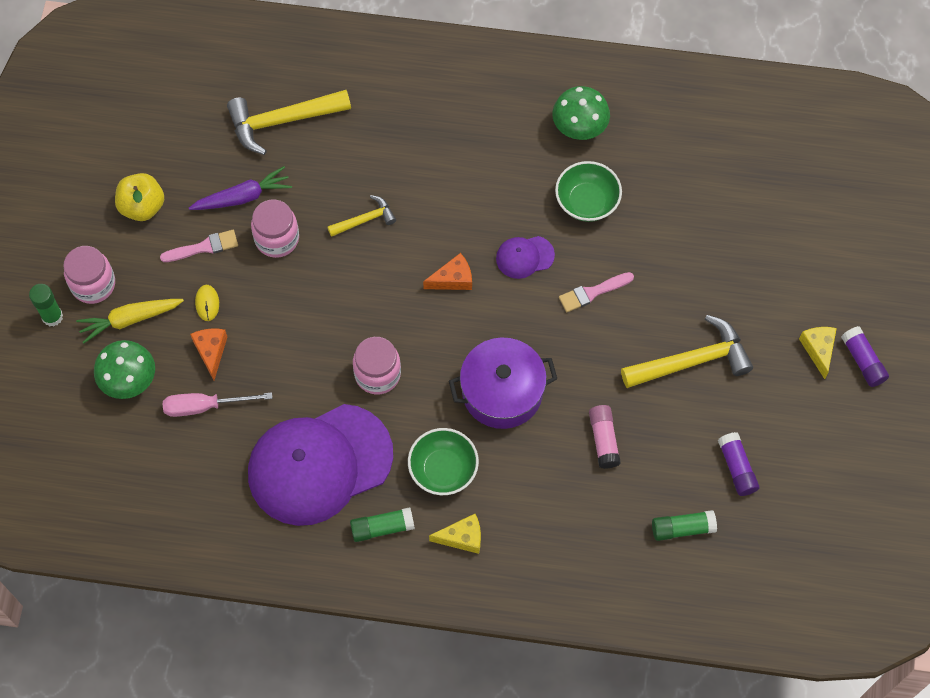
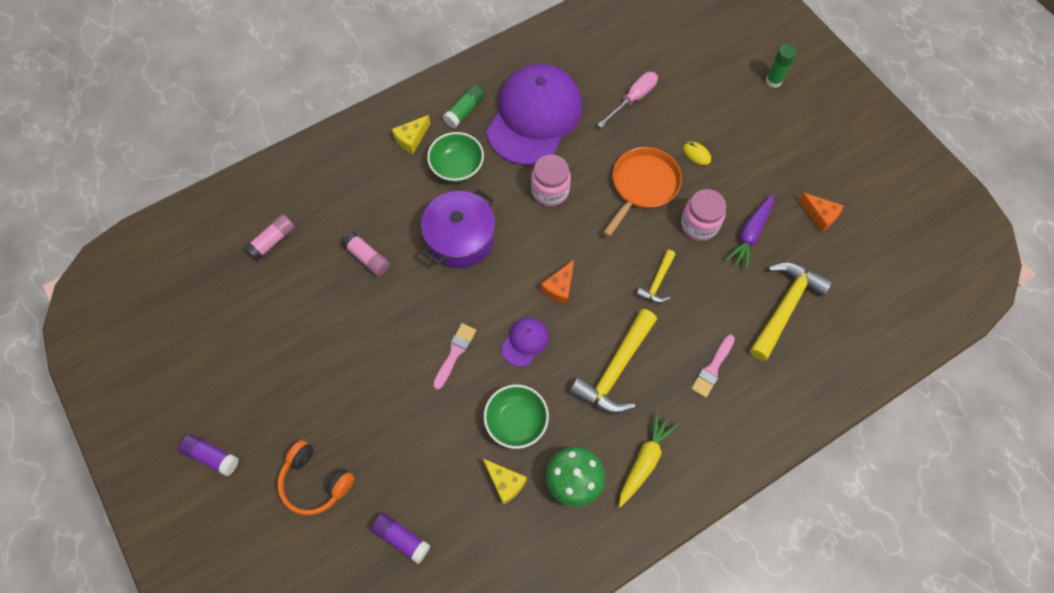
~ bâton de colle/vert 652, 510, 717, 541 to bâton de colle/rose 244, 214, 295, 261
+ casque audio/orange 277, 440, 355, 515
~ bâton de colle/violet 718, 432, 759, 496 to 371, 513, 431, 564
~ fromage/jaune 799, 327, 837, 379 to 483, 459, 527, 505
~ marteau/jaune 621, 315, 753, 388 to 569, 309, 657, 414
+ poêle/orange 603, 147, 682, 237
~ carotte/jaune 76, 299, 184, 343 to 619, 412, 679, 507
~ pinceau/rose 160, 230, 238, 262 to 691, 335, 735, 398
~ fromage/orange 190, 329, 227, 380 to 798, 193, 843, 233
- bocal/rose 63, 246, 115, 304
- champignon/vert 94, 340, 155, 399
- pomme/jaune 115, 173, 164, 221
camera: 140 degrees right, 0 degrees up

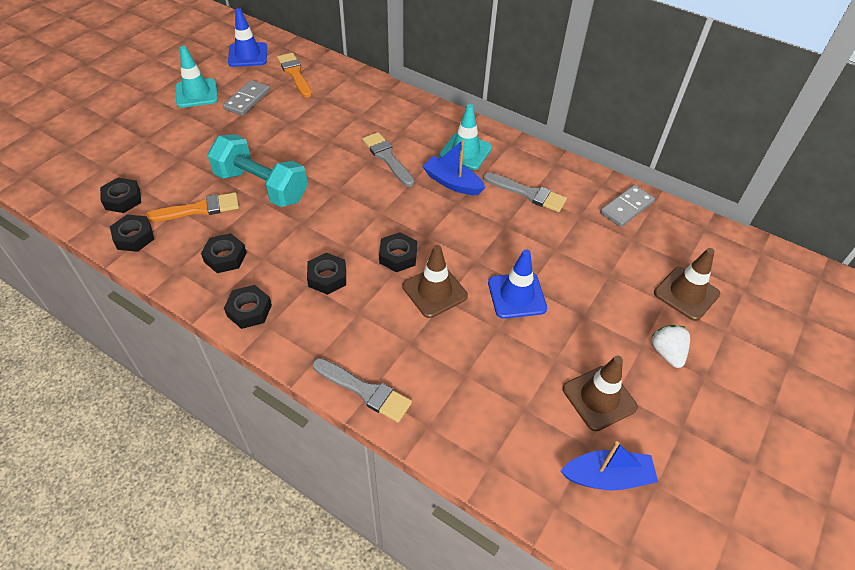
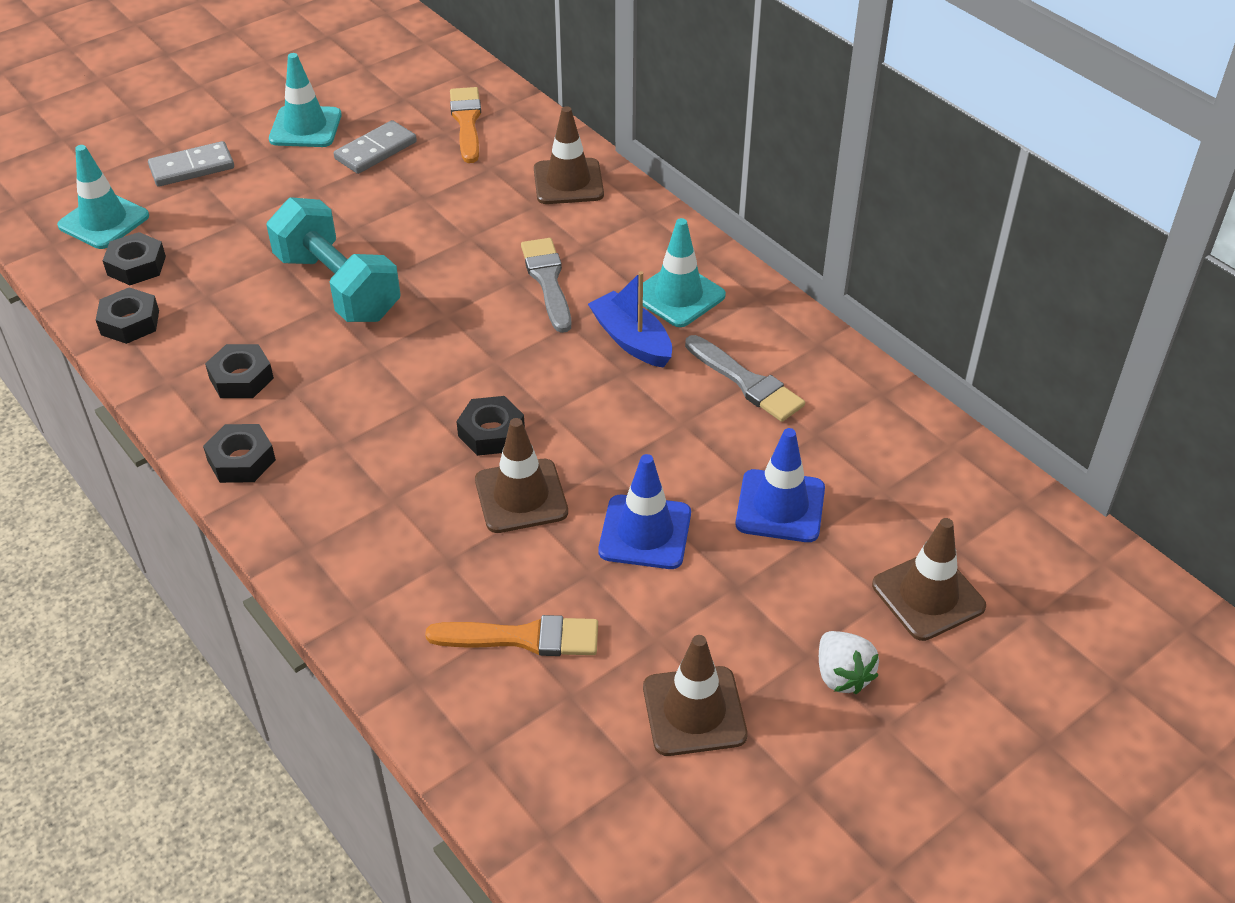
+ cône de chantier/turquoise 57, 145, 149, 249
~ domino/gris 600, 185, 655, 227 to 148, 141, 234, 187
~ pinceau/orange 145, 192, 239, 222 to 425, 615, 598, 656
+ cône de chantier/marron 534, 106, 604, 204
~ cône de chantier/bleu 228, 8, 267, 67 to 735, 428, 825, 542
~ fraise/blanc 651, 325, 690, 368 = 819, 631, 879, 694 150 degrees clockwise
- écrou/noir 307, 253, 346, 295
- pinceau/gris 313, 358, 412, 422
- bateau/bleu 561, 441, 658, 491
camera: 20 degrees right, 5 degrees down

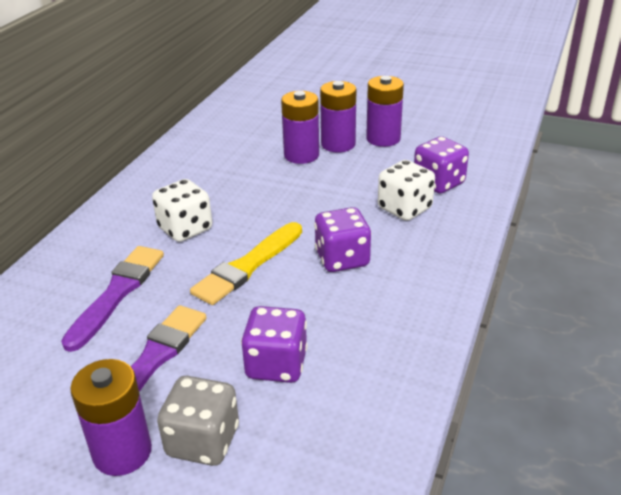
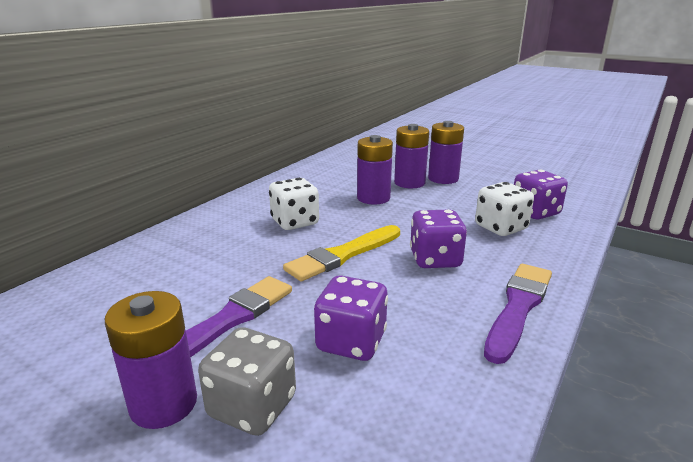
~ pile/violet 366, 76, 404, 147 to 357, 135, 393, 204
~ pinceau/violet 61, 246, 164, 352 to 484, 264, 552, 364
camera: 10 degrees right, 10 degrees down

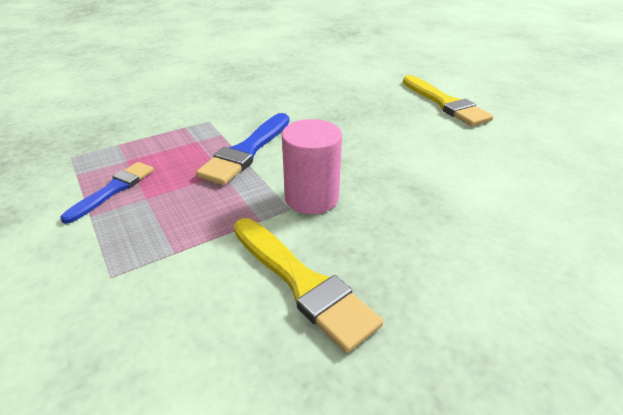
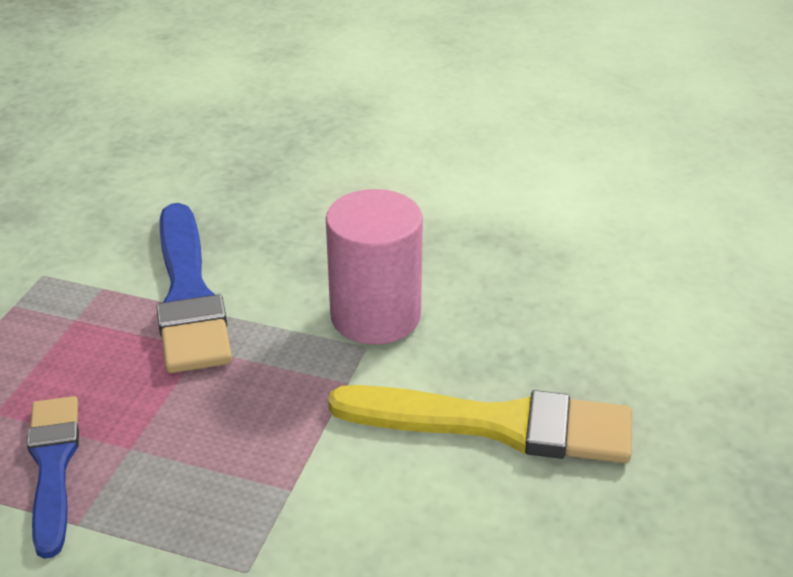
- pinceau/jaune 403, 75, 493, 126
camera: 40 degrees left, 0 degrees up

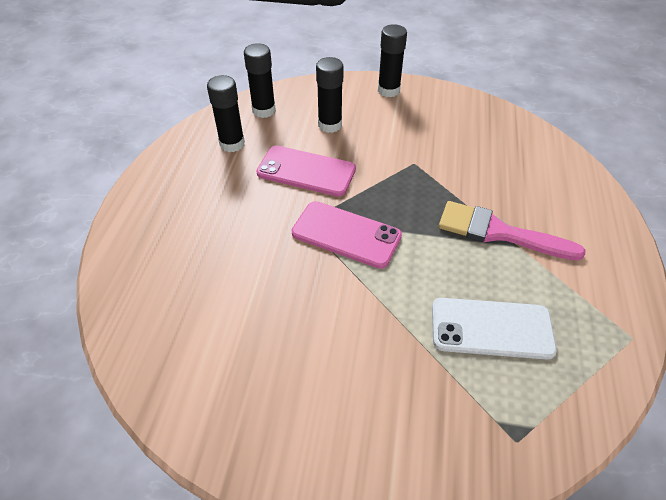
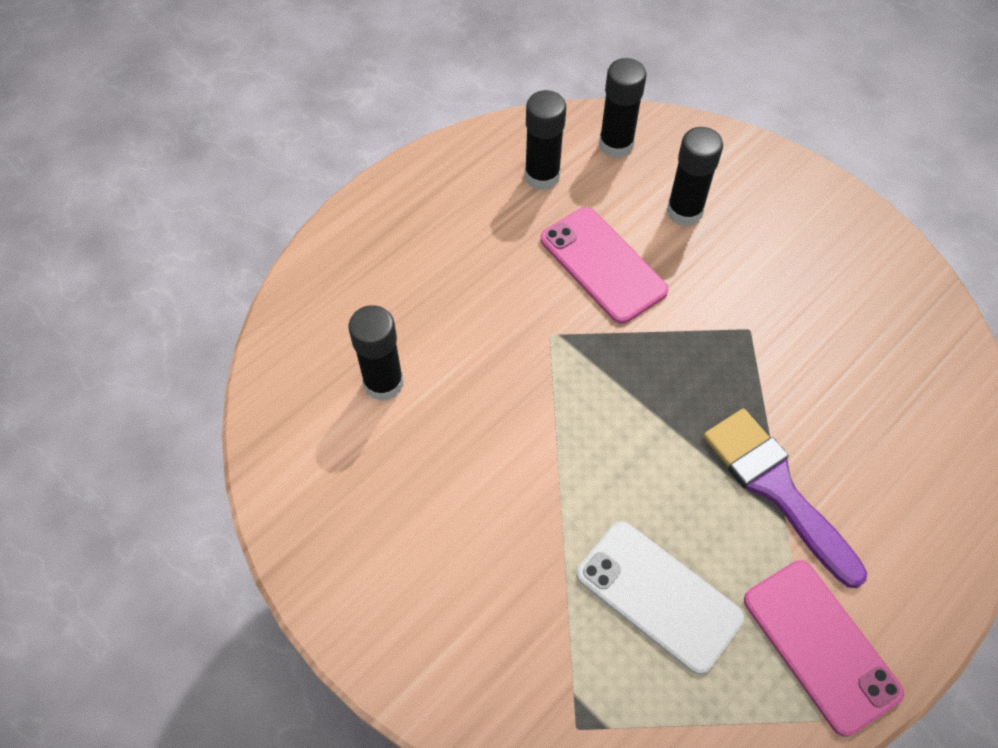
~ bâton de colle/noir 378, 24, 407, 97 to 348, 305, 404, 401
~ pinceau/rose 439, 201, 586, 261 to pinceau/violet 703, 409, 867, 588
~ téléphone/rose 292, 201, 402, 269 to 744, 560, 904, 737
camera: 35 degrees right, 10 degrees up

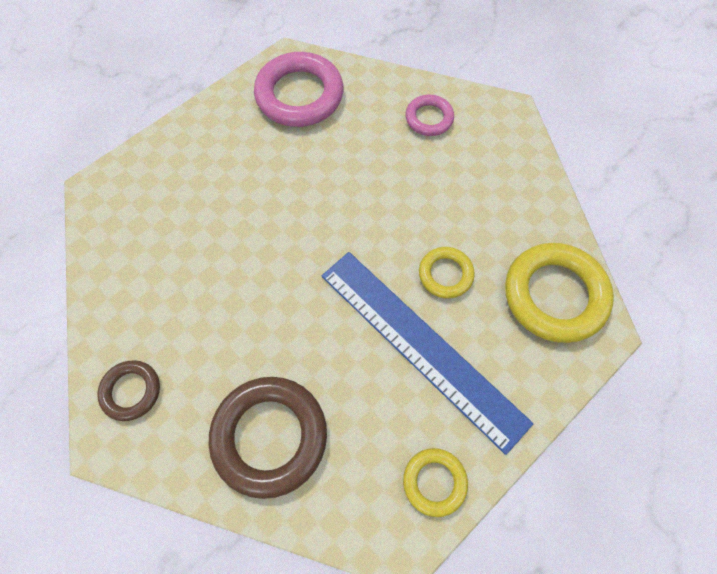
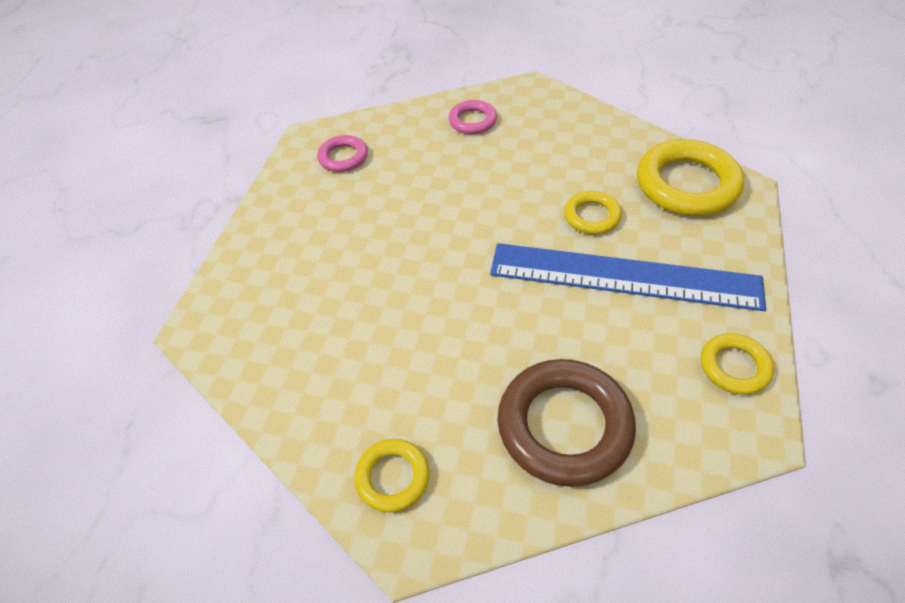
~ anneau/rose 254, 52, 343, 127 = 317, 135, 368, 172 x0.54
~ anneau/marron 97, 360, 160, 421 to anneau/jaune 354, 439, 430, 513
camera: 30 degrees left, 15 degrees down

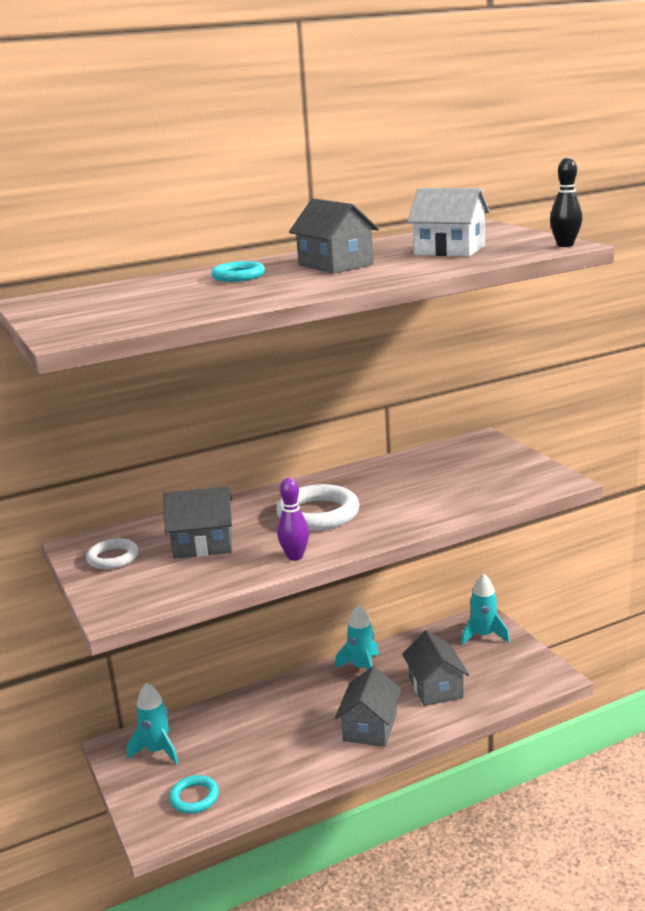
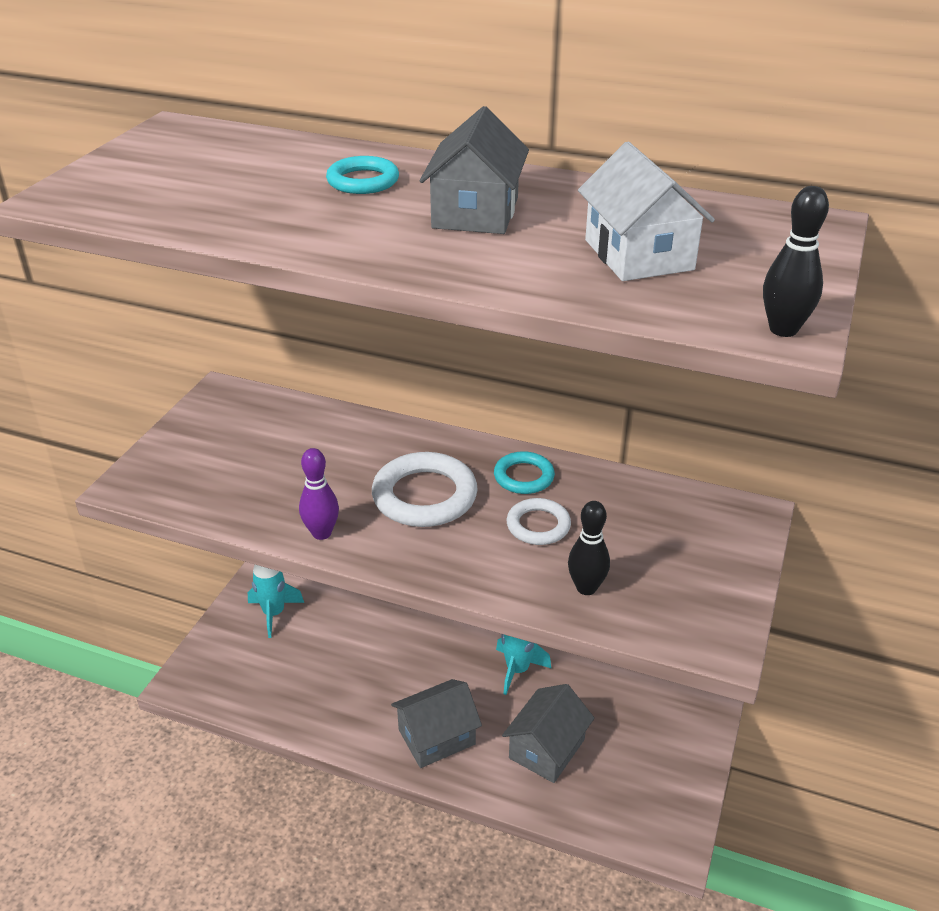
~ anneau/turquoise 169, 775, 219, 814 to 494, 451, 555, 494
~ anneau/blanc 86, 538, 139, 569 to 507, 498, 571, 545
+ quille/noir 568, 501, 610, 595
- maison/gris 163, 486, 232, 559
- fusée/turquoise 461, 573, 510, 645
camera: 45 degrees right, 15 degrees up

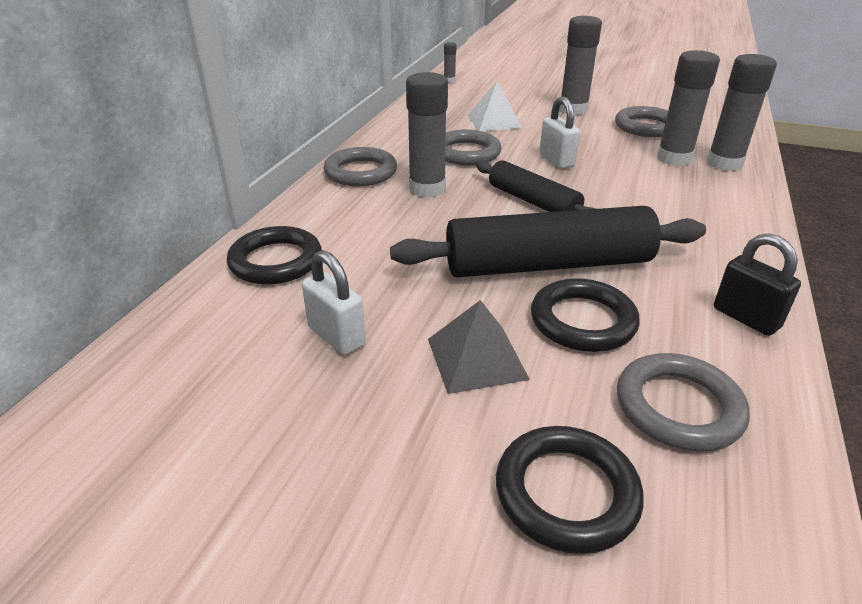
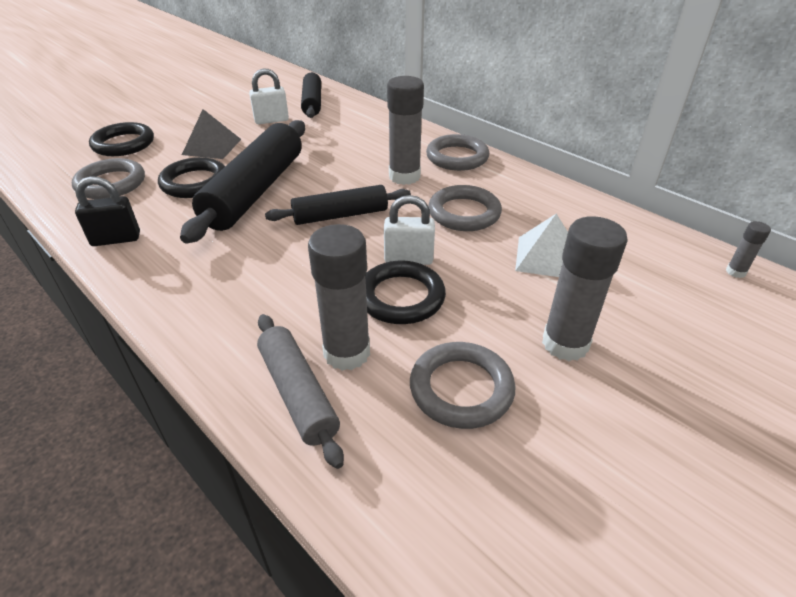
~ bâton de colle/gris 707, 54, 777, 171 to rouleau à pâtisserie/gris 257, 314, 344, 469
+ rouleau à pâtisserie/noir 301, 72, 321, 118
~ anneau/noir 227, 226, 322, 285 to 365, 261, 446, 324
camera: 115 degrees right, 5 degrees up

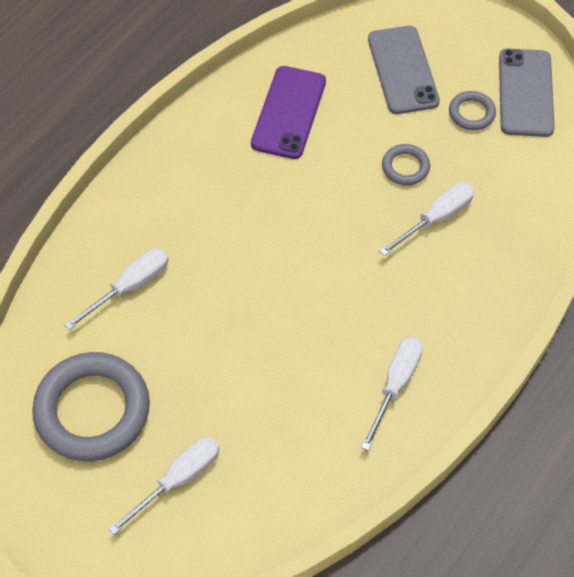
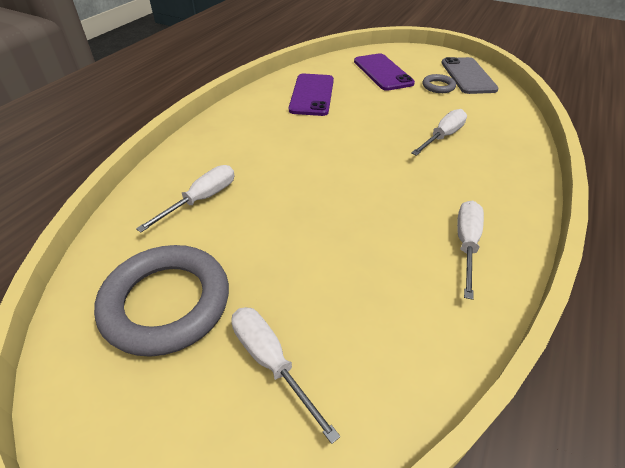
~ tournevis/blanc 109, 437, 219, 535 = 231, 307, 340, 444 75 degrees counterclockwise
~ téléphone/gris 368, 26, 440, 114 to téléphone/violet 354, 53, 415, 91
- anneau/gris 382, 144, 430, 185
camera: 10 degrees left, 15 degrees down

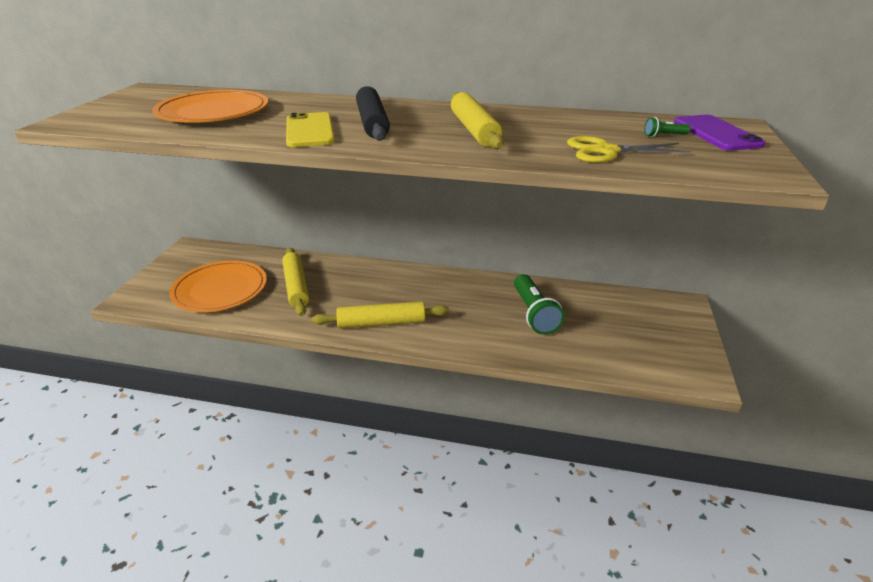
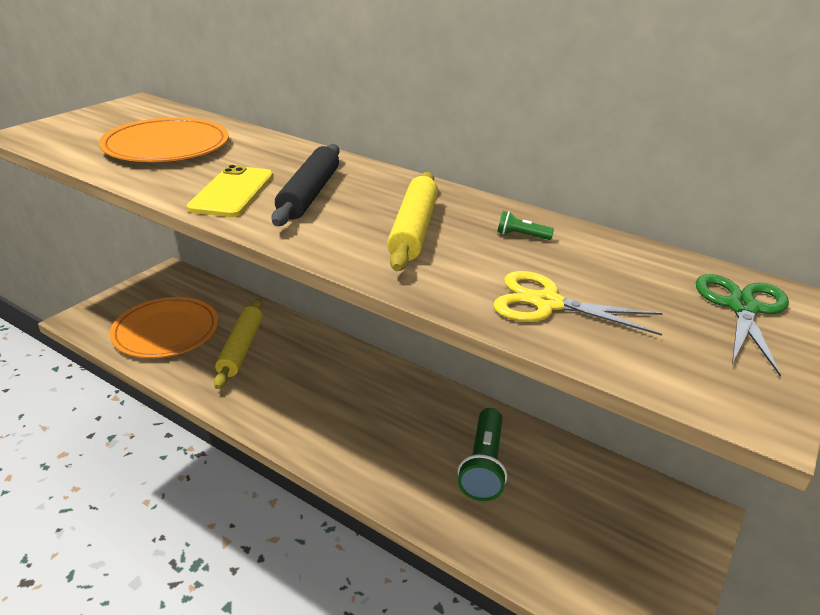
~ lampe de poche/vert 644, 117, 691, 137 to 497, 211, 554, 240
~ téléphone/violet 674, 115, 765, 151 to ciseaux/vert 696, 274, 789, 377
- rouleau à pâtisserie/jaune 312, 301, 449, 329
camera: 20 degrees right, 0 degrees up

